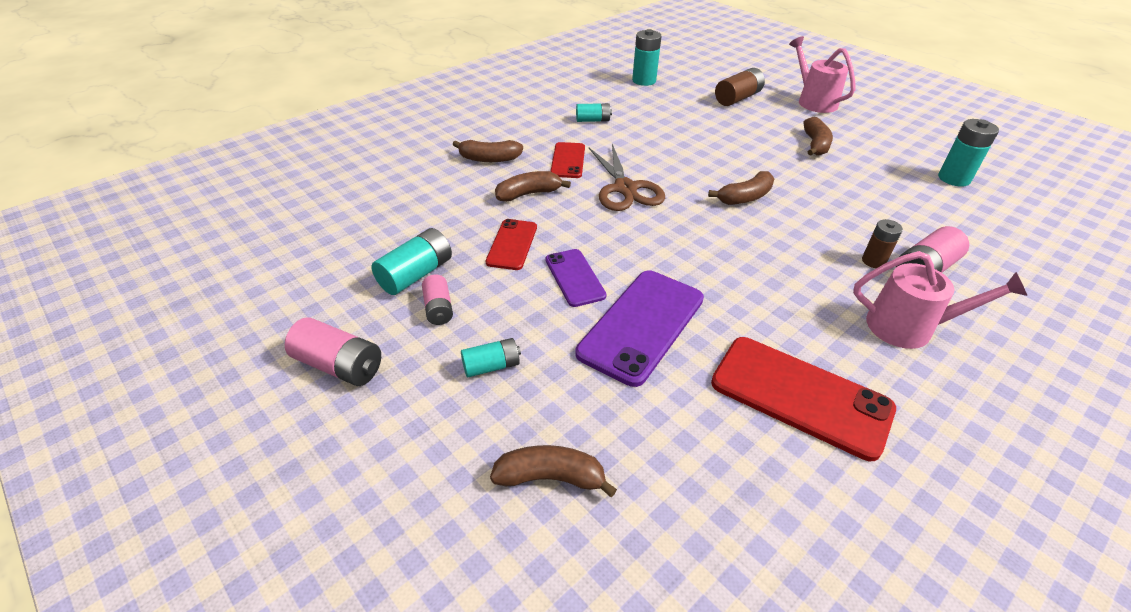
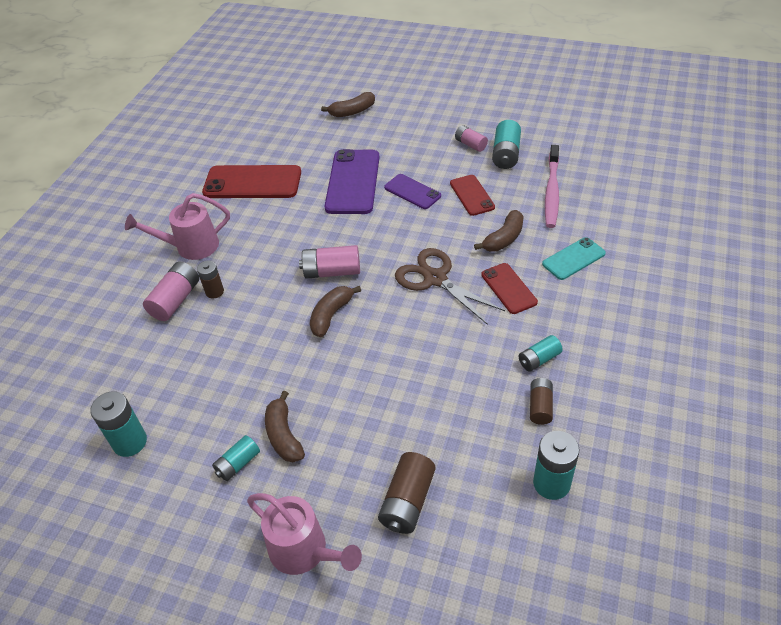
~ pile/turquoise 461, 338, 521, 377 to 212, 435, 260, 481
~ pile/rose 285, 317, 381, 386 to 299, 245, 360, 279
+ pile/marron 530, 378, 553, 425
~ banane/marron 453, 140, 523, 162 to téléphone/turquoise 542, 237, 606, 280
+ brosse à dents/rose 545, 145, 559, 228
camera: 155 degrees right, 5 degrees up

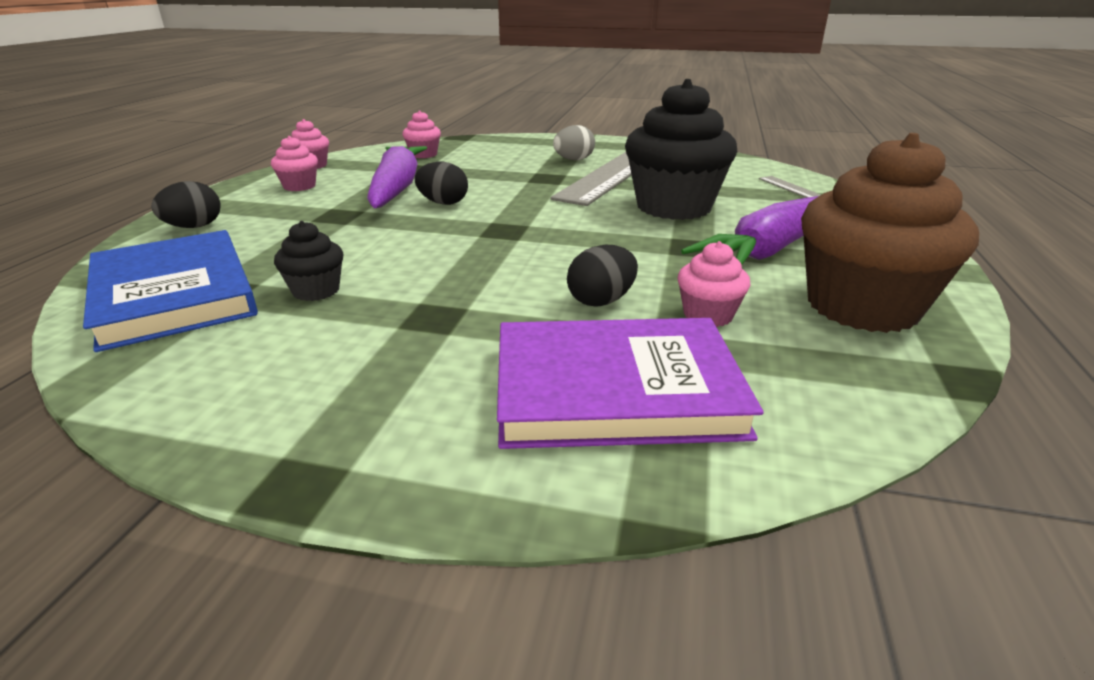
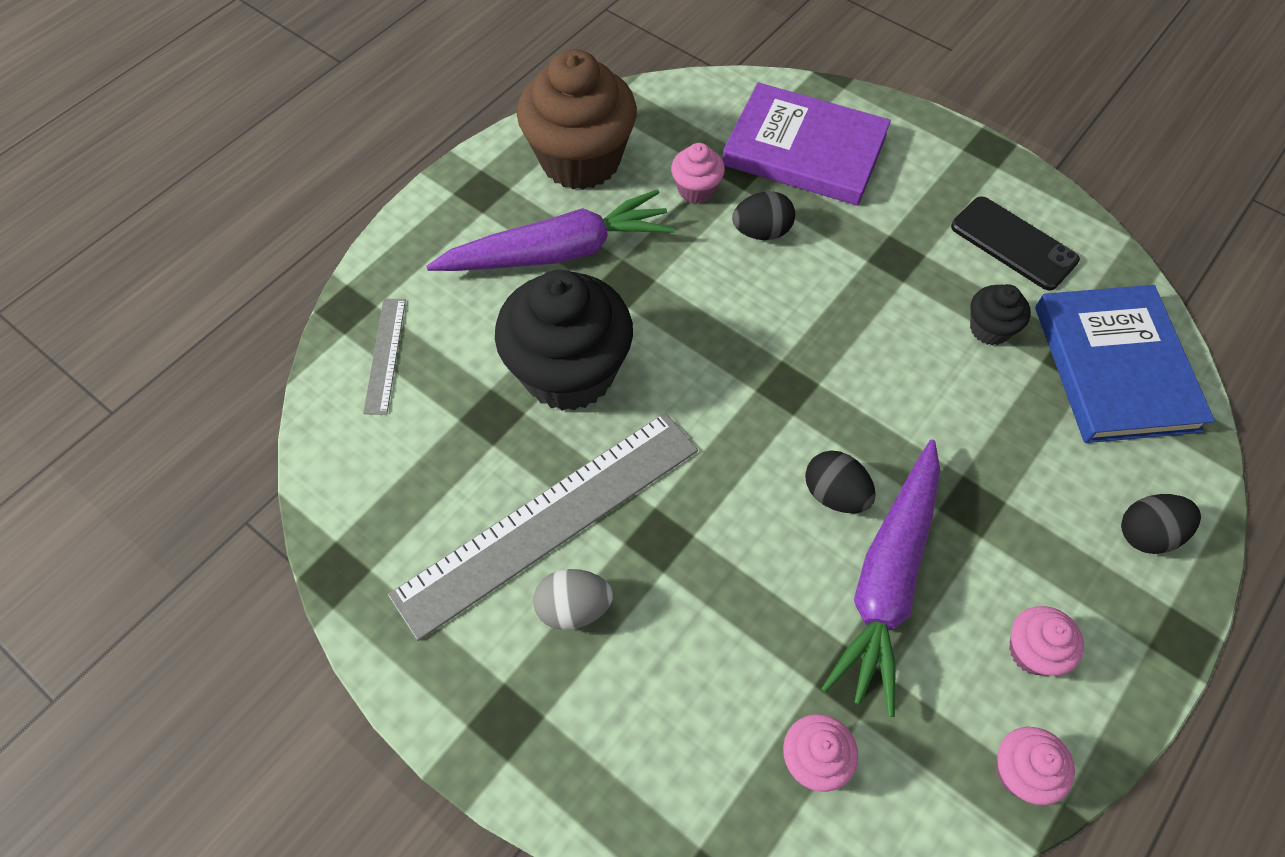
+ téléphone/noir 951, 196, 1080, 291
camera: 155 degrees left, 30 degrees up

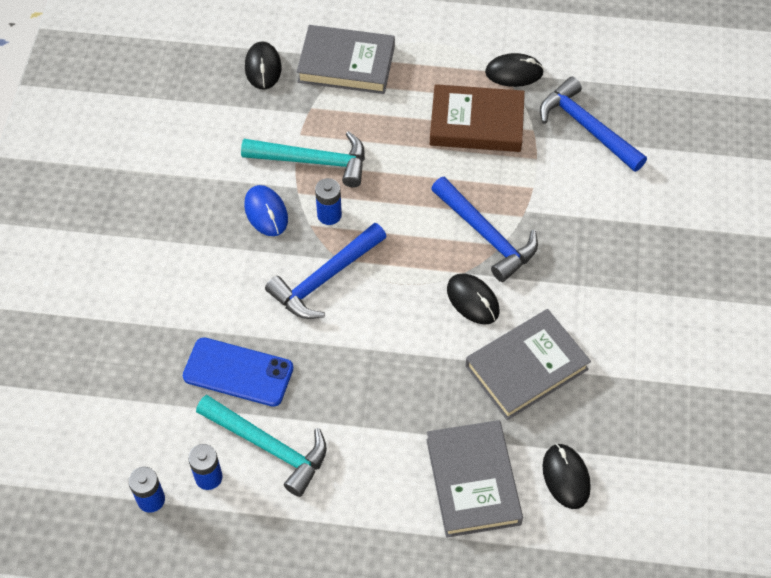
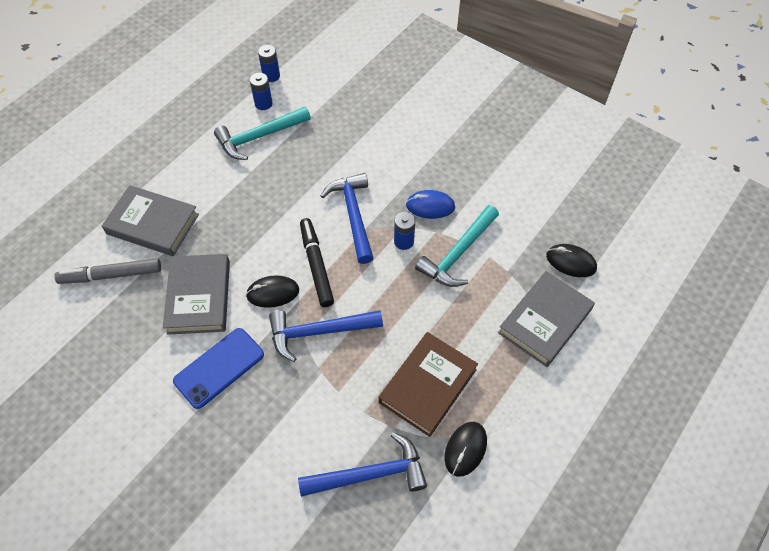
~ souris/noir 543, 444, 591, 509 to feutre/gris 54, 258, 161, 284
~ téléphone/bleu 183, 337, 294, 407 to 173, 328, 264, 409
+ feutre/noir 300, 218, 334, 307
camera: 120 degrees right, 0 degrees up

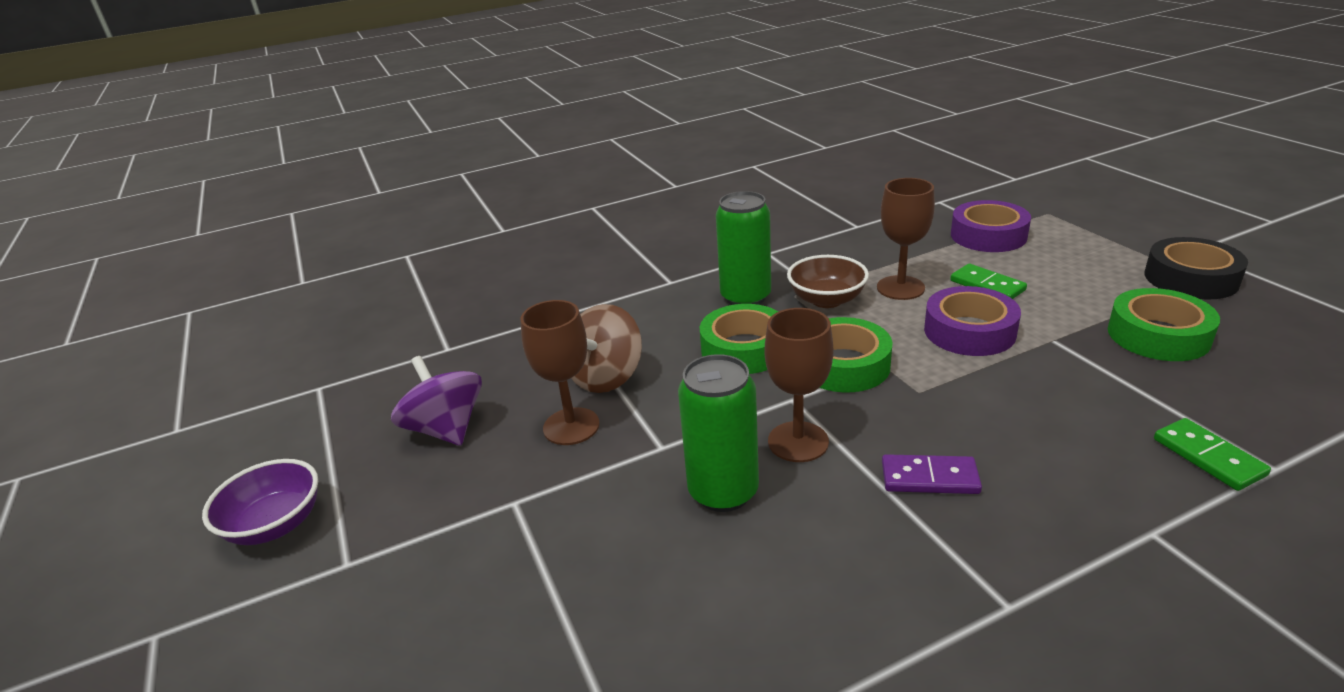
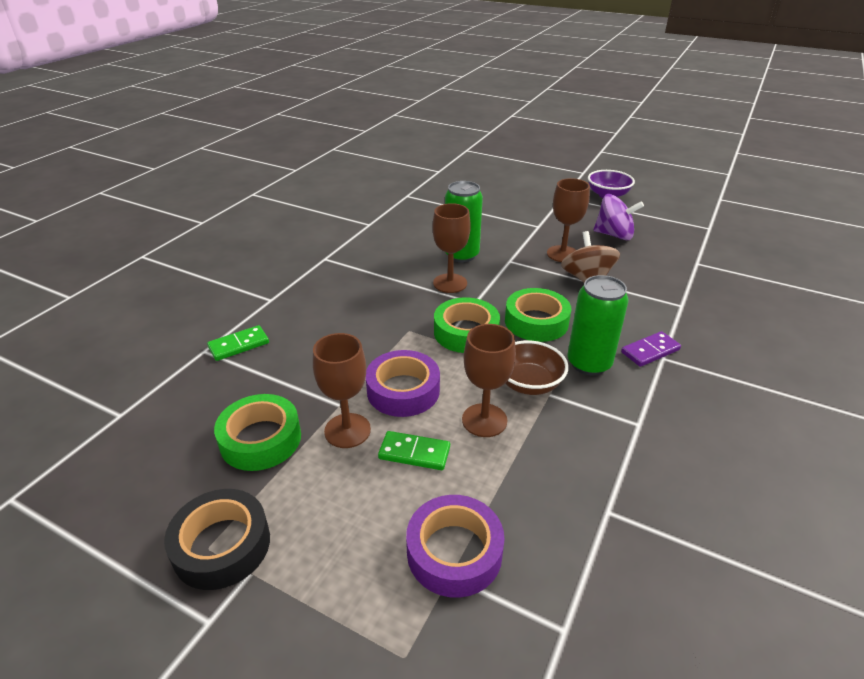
~ domino/vert 1154, 418, 1271, 491 = 207, 325, 269, 361 60 degrees counterclockwise
+ verre à pied/marron 313, 333, 371, 448
~ domino/violet 882, 454, 982, 494 to 621, 331, 681, 367
camera: 140 degrees right, 5 degrees up

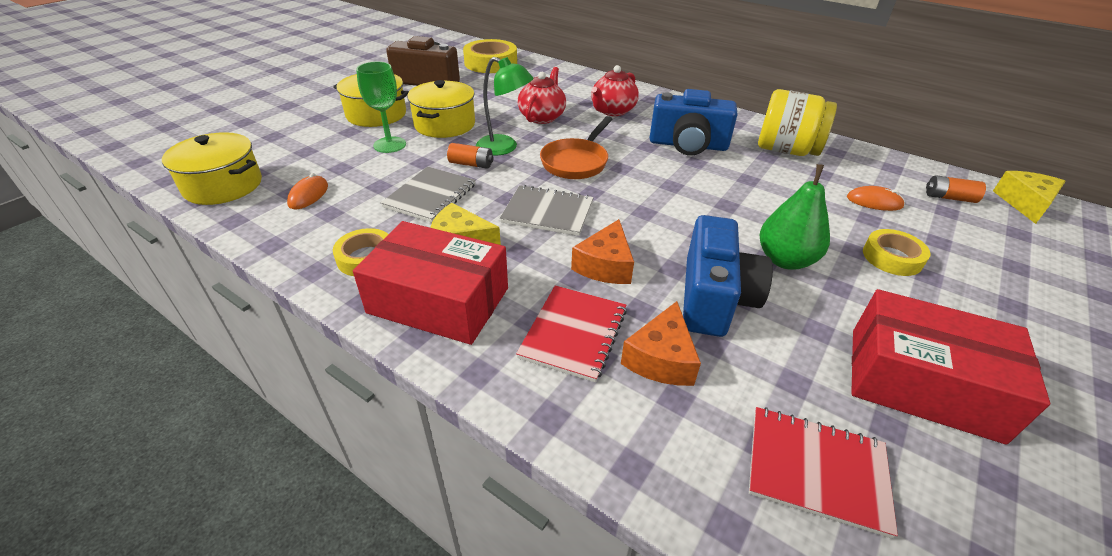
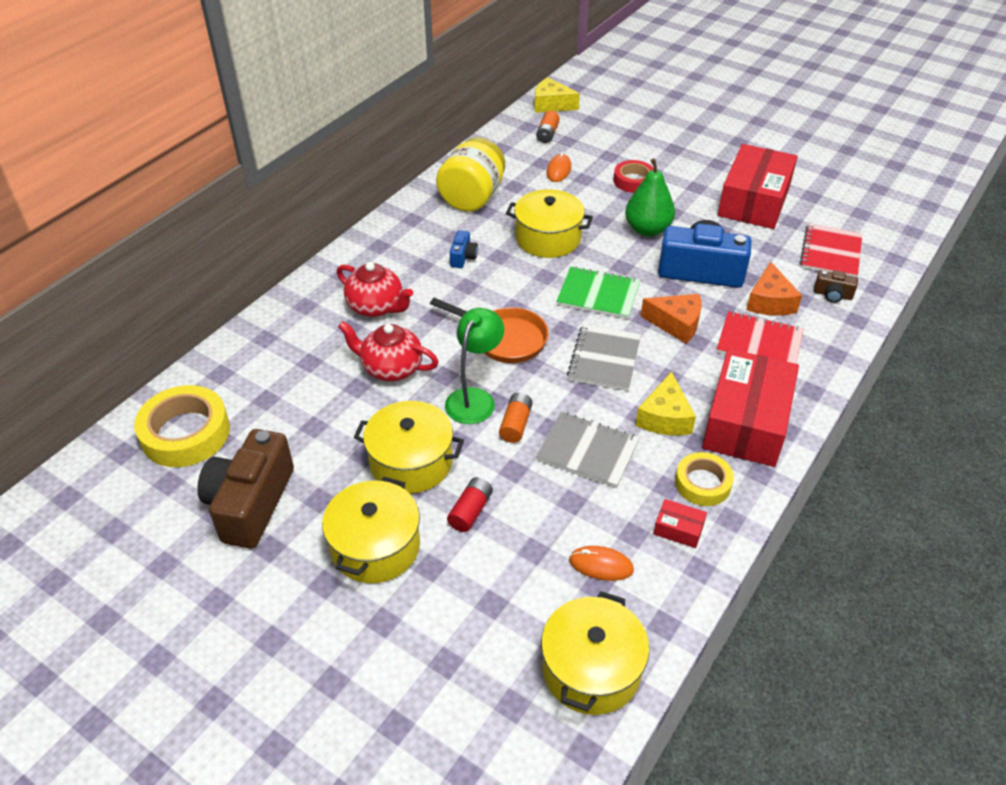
~ verre à pied/vert 356, 61, 406, 153 to pile/rouge 447, 477, 493, 532
~ appareil photo/bleu 649, 89, 738, 156 = 450, 230, 478, 268 x0.44
+ marmite/jaune 506, 189, 593, 258
+ carnet/vert 556, 266, 640, 319
~ ruban adhésif/jaune 863, 229, 931, 276 to ruban adhésif/rouge 614, 160, 654, 193
+ boîte/rouge 654, 499, 707, 548
~ fromage/orange 621, 301, 701, 386 = 746, 262, 802, 316 75 degrees clockwise
+ appareil photo/marron 814, 270, 858, 303
camera: 90 degrees left, 5 degrees up

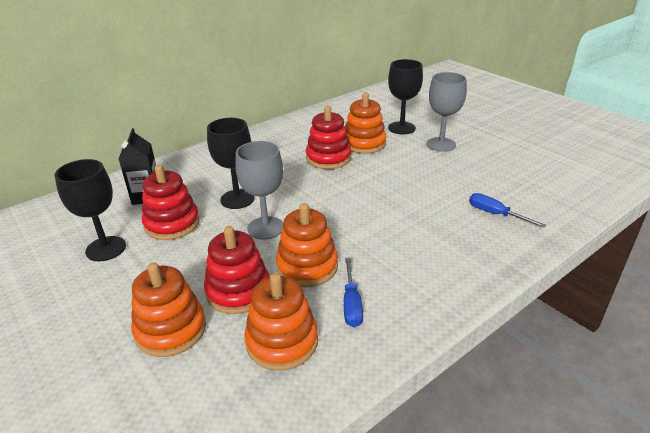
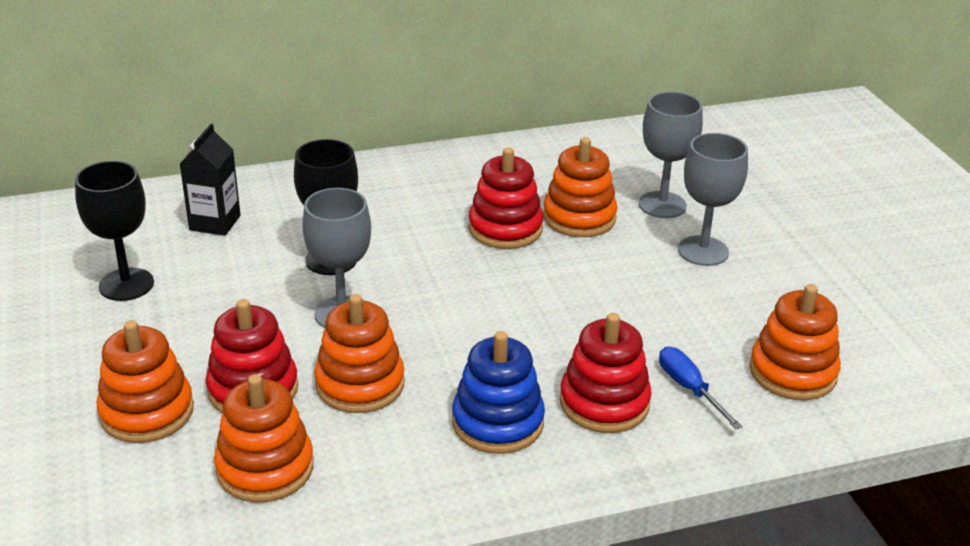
+ jouet à empiler/bleu 452, 331, 545, 454
~ jouet à empiler/rouge 142, 165, 200, 240 to 560, 313, 652, 433
~ verre à pied/noir 388, 59, 423, 134 to verre à pied/gris 639, 92, 703, 218
+ jouet à empiler/orange 749, 284, 841, 400
- tournevis/bleu 344, 258, 363, 328
camera: 20 degrees right, 0 degrees up

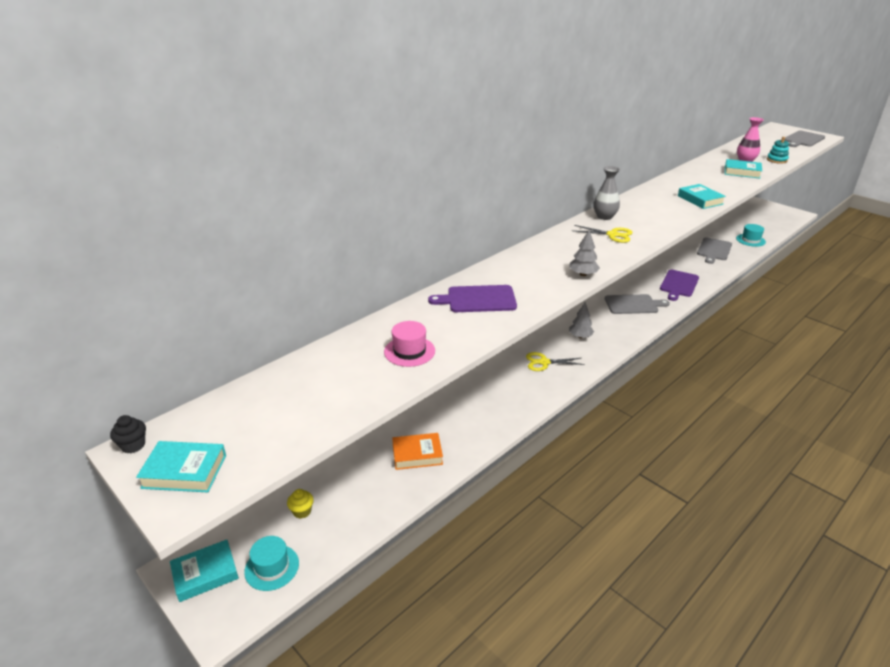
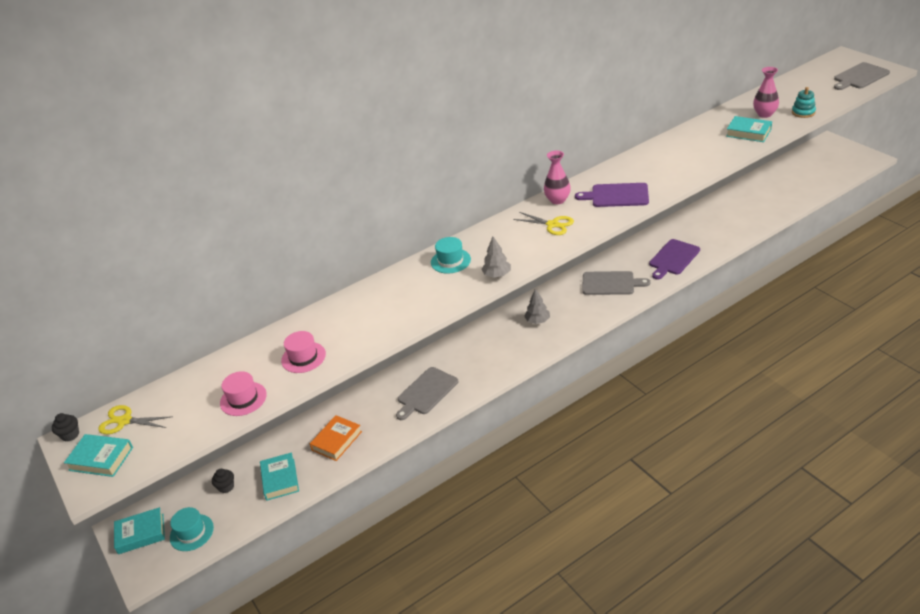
~ ciseaux/jaune 526, 352, 585, 371 to 98, 405, 173, 434
~ muffin/jaune 287, 489, 314, 519 to muffin/noir 212, 469, 234, 493
+ chapeau/rose 220, 371, 267, 416
~ livre/turquoise 678, 184, 726, 209 to 260, 452, 299, 501
~ livre/orange 392, 433, 443, 470 = 310, 415, 362, 461 60 degrees counterclockwise
~ planche à découper/gris 697, 237, 732, 264 to 396, 367, 458, 420
~ chapeau/turquoise 736, 224, 766, 247 to 431, 237, 471, 273
~ vase/gris 594, 166, 620, 220 to vase/rose 544, 151, 571, 204
~ planche à découper/violet 428, 285, 517, 312 to 575, 183, 649, 207
camera: 15 degrees right, 5 degrees up

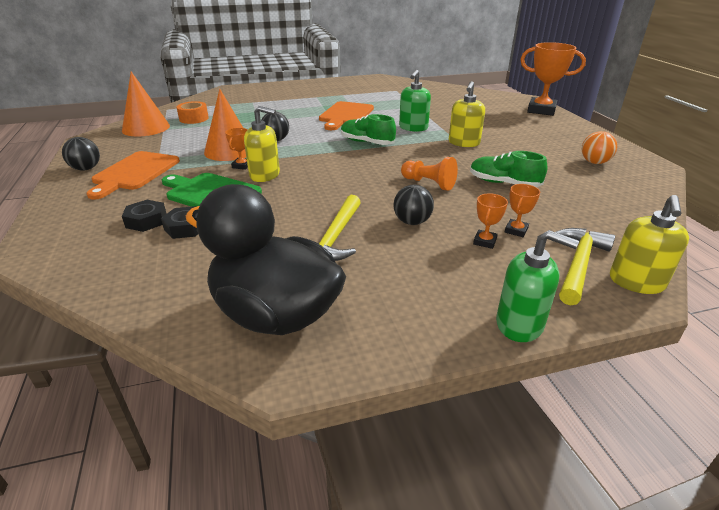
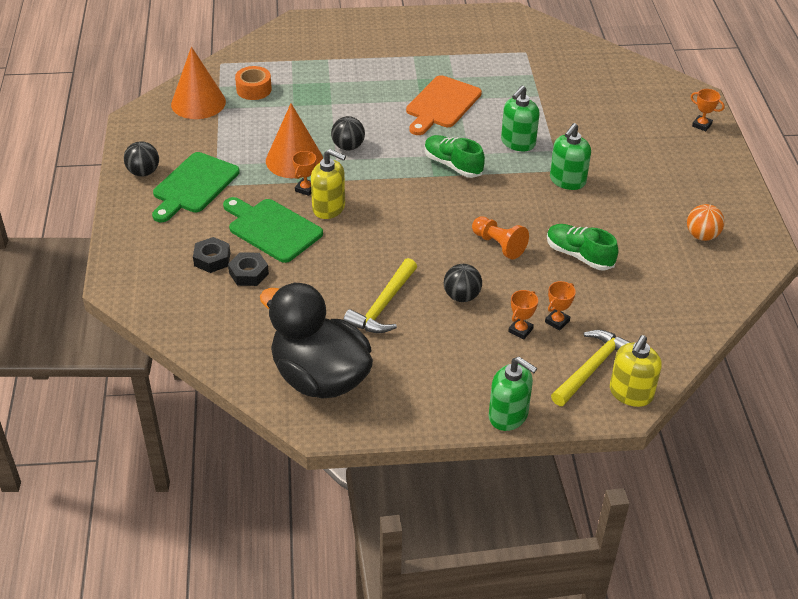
~ planche à découper/orange 86, 151, 180, 200 to planche à découper/vert 152, 152, 240, 222
~ distributeur de savon/jaune 449, 81, 485, 147 to distributeur de savon/vert 550, 123, 591, 190
~ trophée/orange 520, 42, 586, 116 = 691, 89, 725, 131 x0.46
camera: 10 degrees right, 10 degrees up

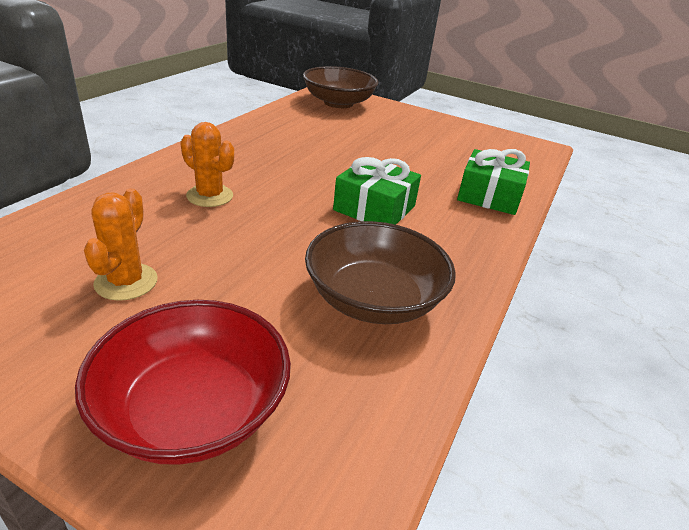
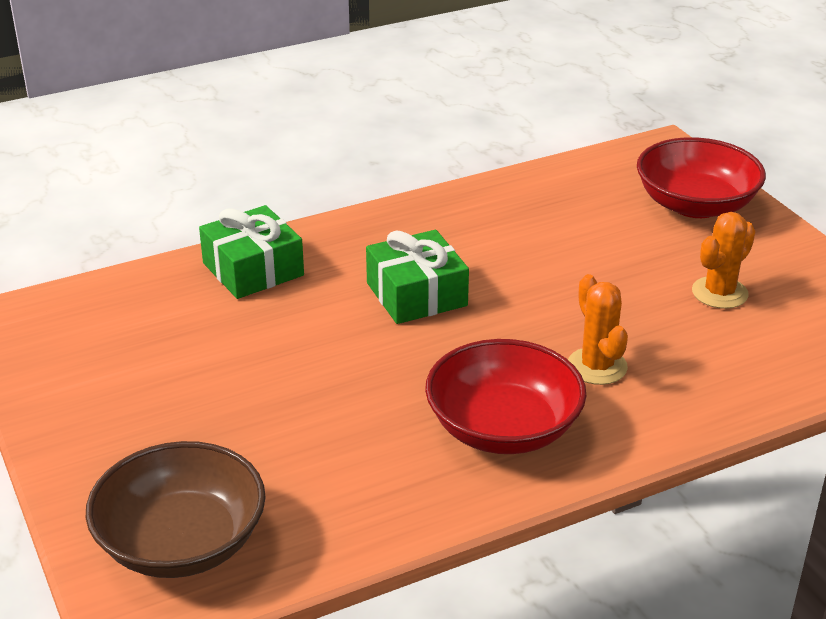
+ bol/rouge 425, 339, 586, 454
- bol/marron 305, 221, 456, 324
camera: 140 degrees left, 0 degrees up

